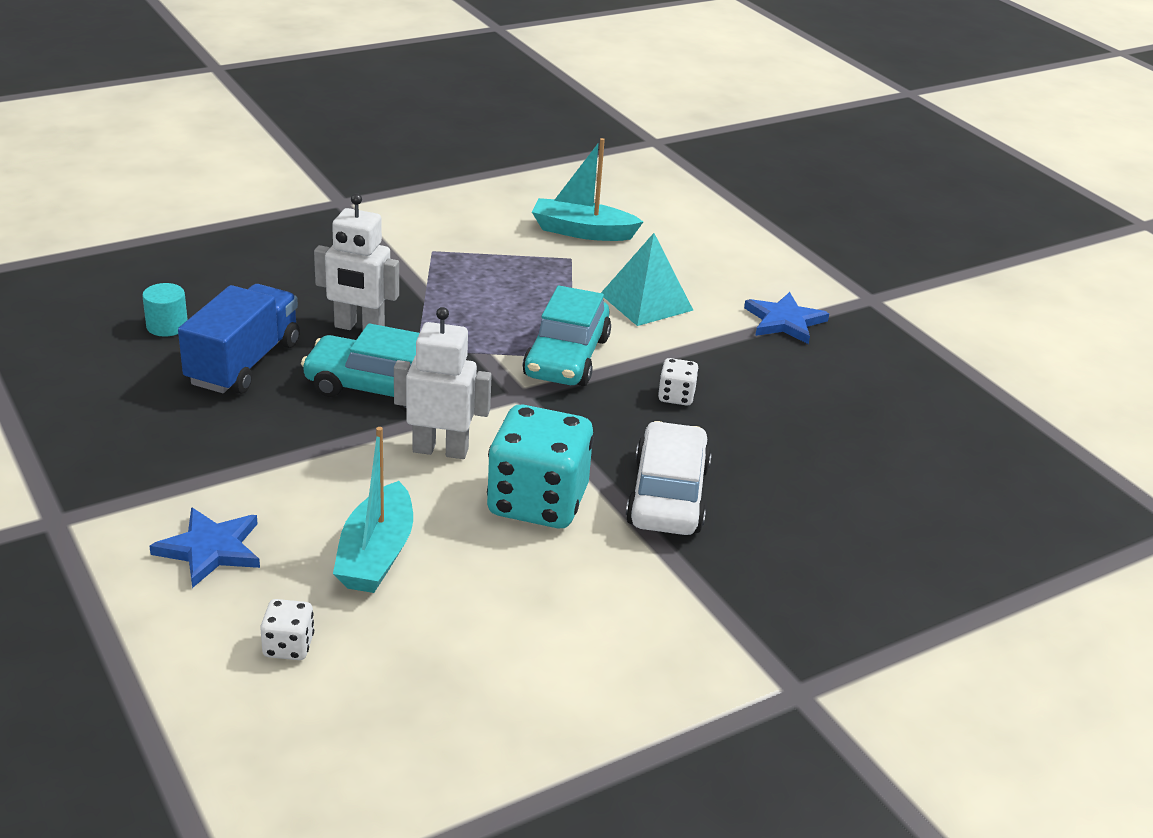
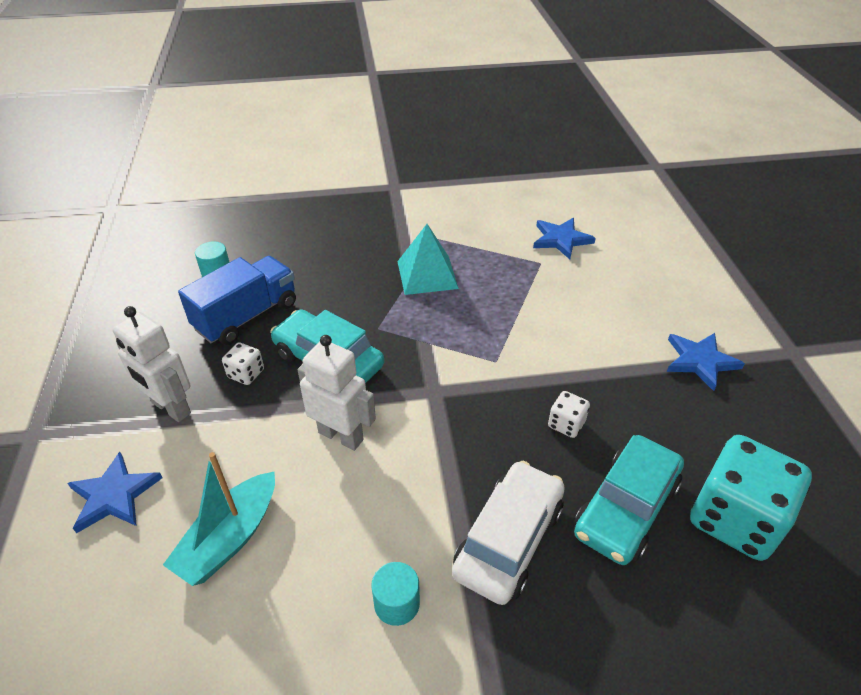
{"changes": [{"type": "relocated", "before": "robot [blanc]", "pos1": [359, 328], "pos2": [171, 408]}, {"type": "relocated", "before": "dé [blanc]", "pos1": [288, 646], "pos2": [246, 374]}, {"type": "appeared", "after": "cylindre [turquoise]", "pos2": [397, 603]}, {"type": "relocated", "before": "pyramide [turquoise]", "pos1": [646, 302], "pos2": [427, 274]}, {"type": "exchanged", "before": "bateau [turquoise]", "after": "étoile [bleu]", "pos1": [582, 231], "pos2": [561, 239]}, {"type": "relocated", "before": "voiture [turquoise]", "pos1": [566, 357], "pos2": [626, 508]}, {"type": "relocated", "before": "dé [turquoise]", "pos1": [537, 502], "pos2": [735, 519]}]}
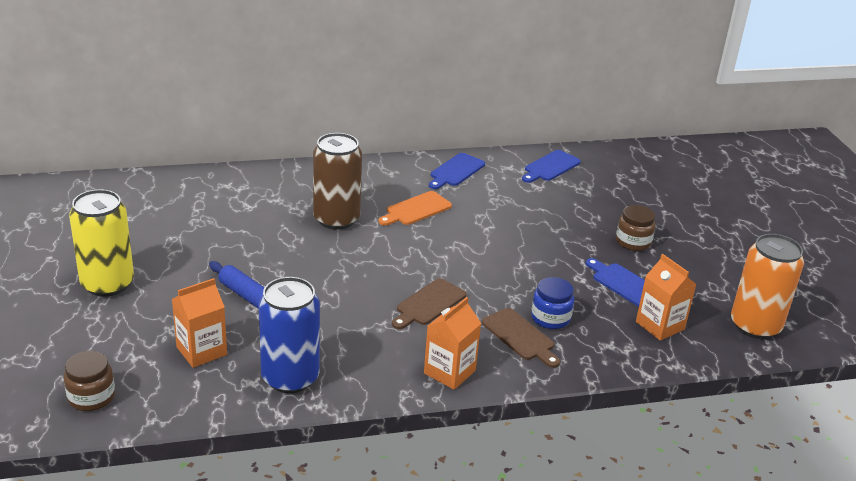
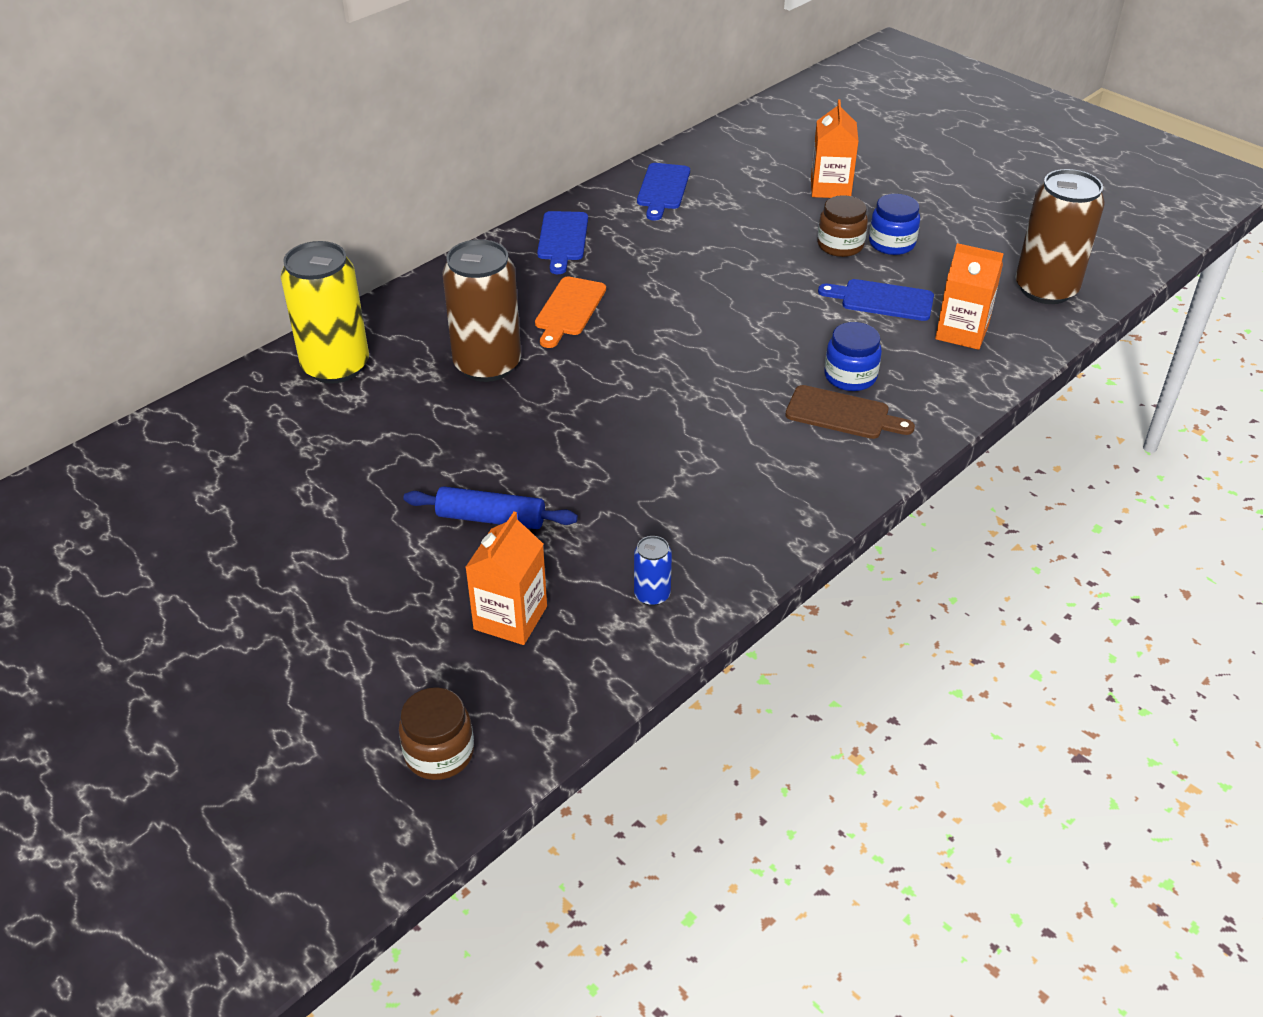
{"changes": [{"type": "relocated", "before": "canette [jaune]", "pos1": [107, 284], "pos2": [336, 366]}, {"type": "size", "before": "canette [bleu]", "pos1": [290, 377], "pos2": [652, 594], "scale": 0.45}, {"type": "relocated", "before": "brique de lait [orange]", "pos1": [449, 372], "pos2": [830, 188]}, {"type": "appeared", "after": "bocal [bleu]", "pos2": [891, 243]}, {"type": "colour", "before": "canette [orange]", "after": "canette [marron]", "pos1": [755, 326], "pos2": [1045, 289]}, {"type": "missing", "before": "planche à découper [marron]", "pos1": [429, 304]}]}
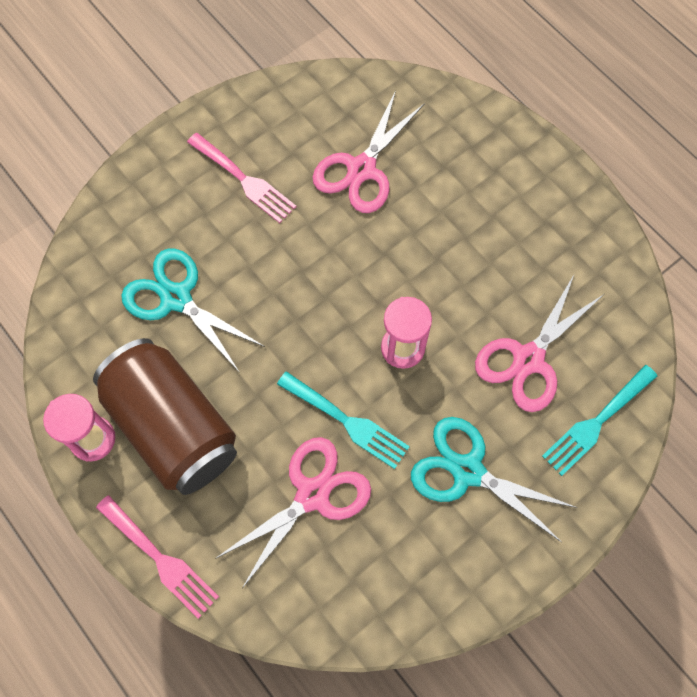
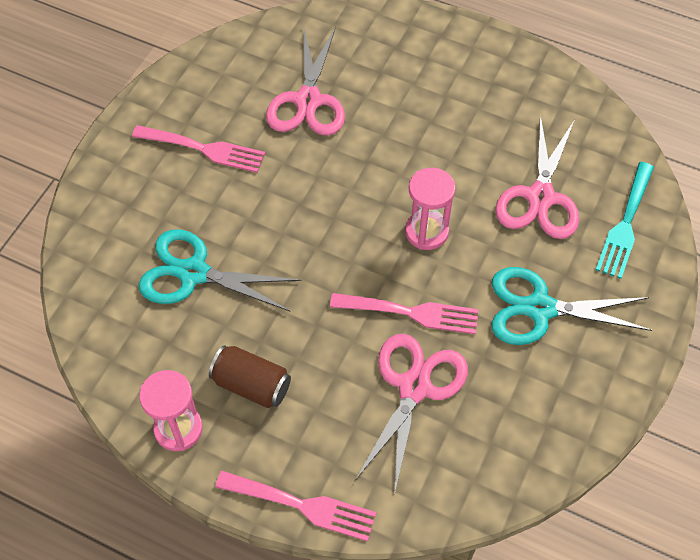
{"changes": [{"type": "size", "before": "canette [marron]", "pos1": [173, 427], "pos2": [251, 385], "scale": 0.5}, {"type": "colour", "before": "fourchette [turquoise]", "after": "fourchette [rose]", "pos1": [347, 422], "pos2": [411, 313]}]}
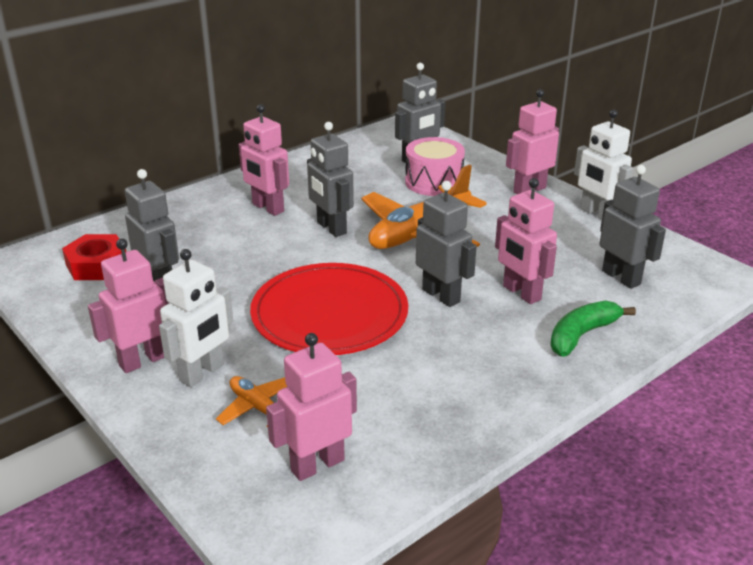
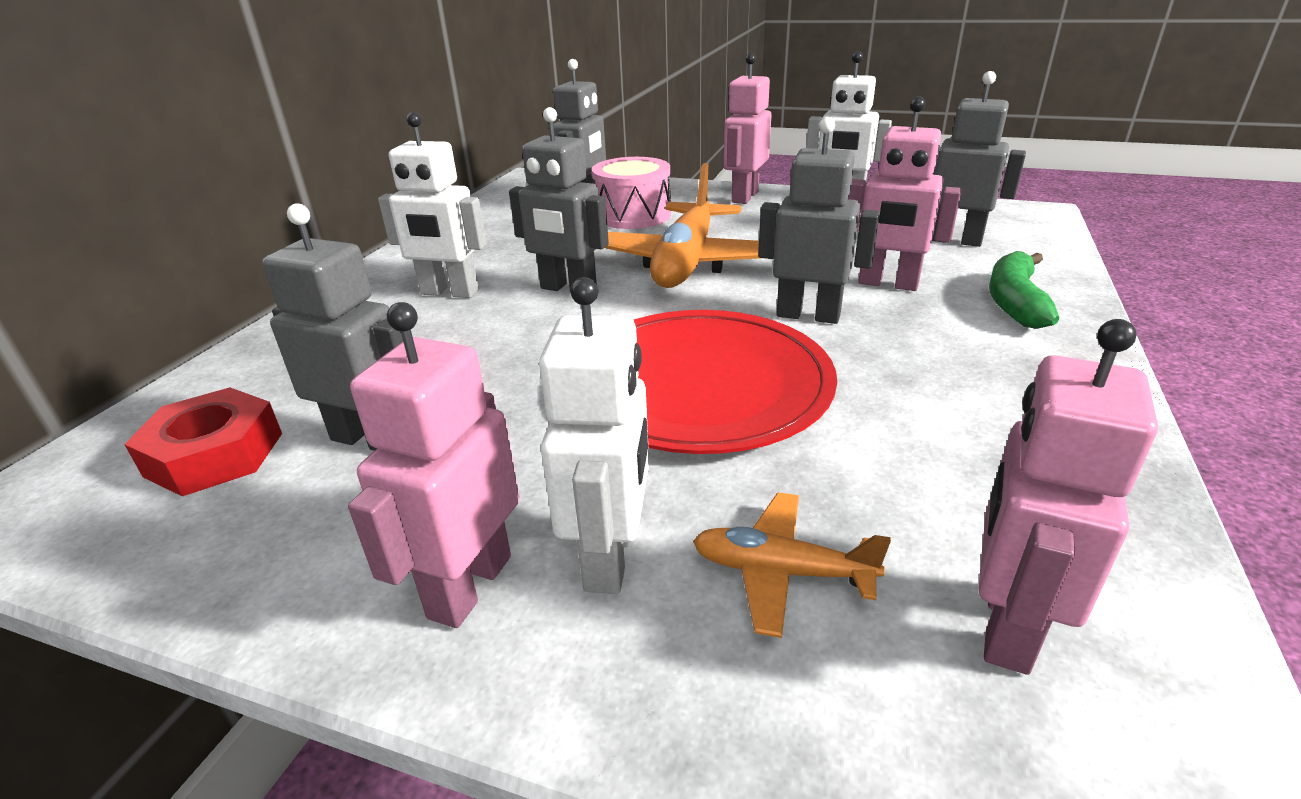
{"changes": [{"type": "colour", "before": "robot [rose]", "after": "robot [blanc]", "pos1": [267, 208], "pos2": [449, 293]}]}
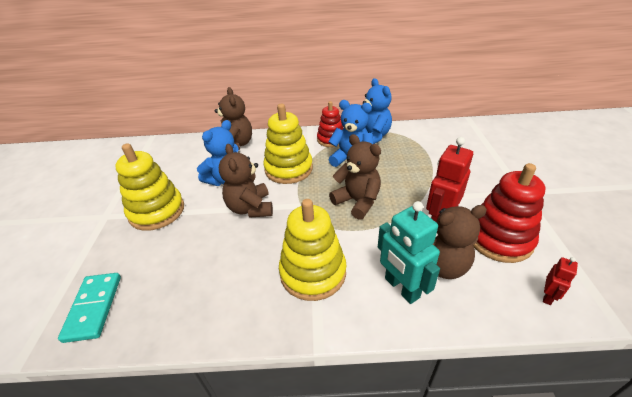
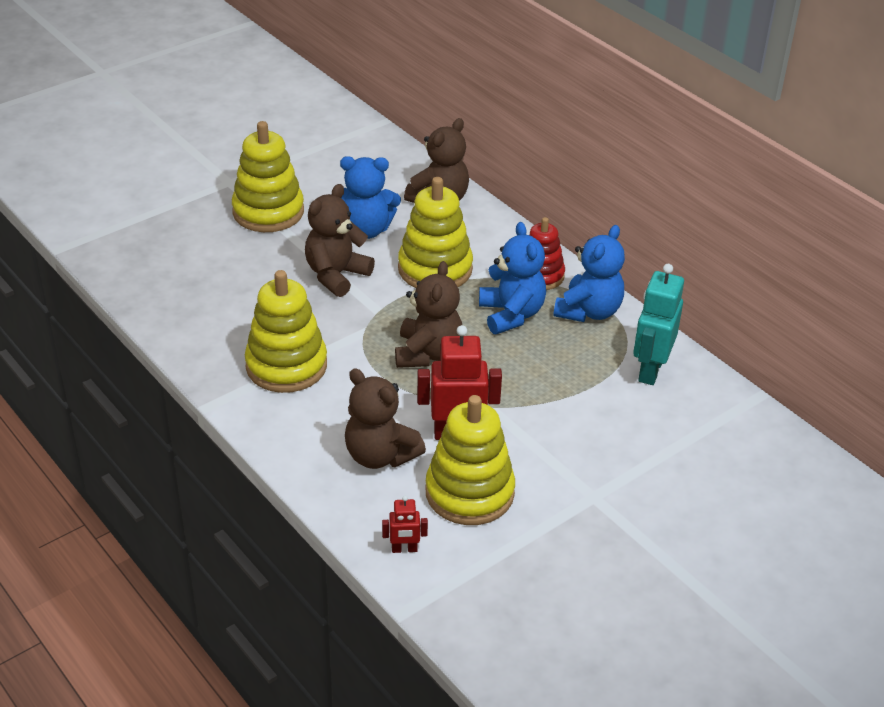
{"changes": [{"type": "colour", "before": "jouet à empiler [rouge]", "after": "jouet à empiler [jaune]", "pos1": [499, 239], "pos2": [469, 493]}, {"type": "relocated", "before": "robot [turquoise]", "pos1": [401, 288], "pos2": [650, 370]}, {"type": "missing", "before": "domino [turquoise]", "pos1": [94, 307]}]}
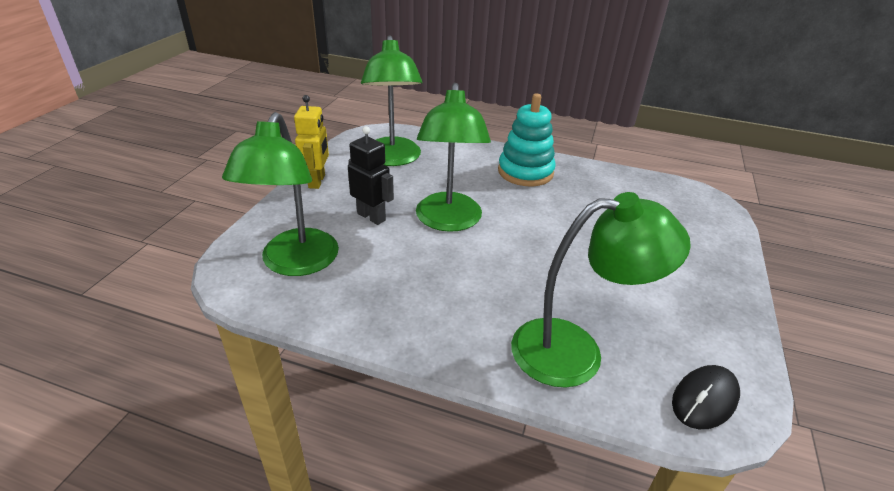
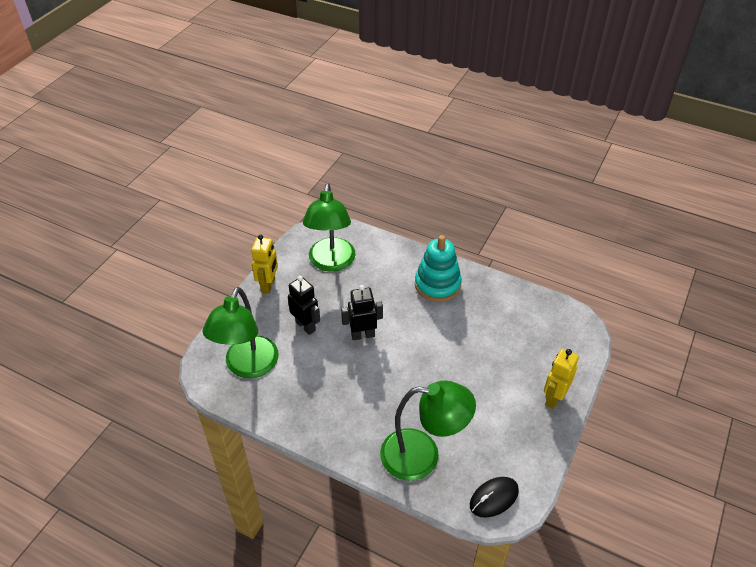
{"changes": [{"type": "exchanged", "before": "lampe [vert]", "after": "robot [noir]", "pos1": [448, 221], "pos2": [363, 335]}, {"type": "appeared", "after": "robot [jaune]", "pos2": [553, 398]}]}
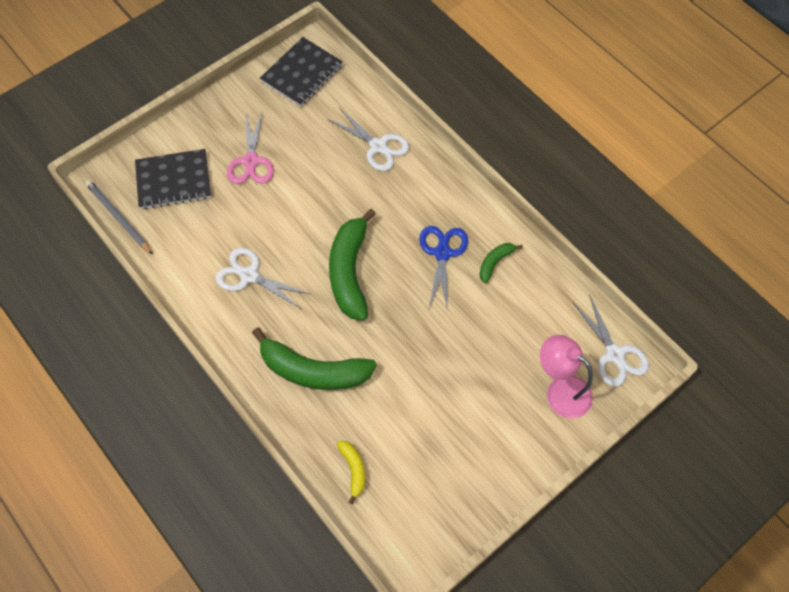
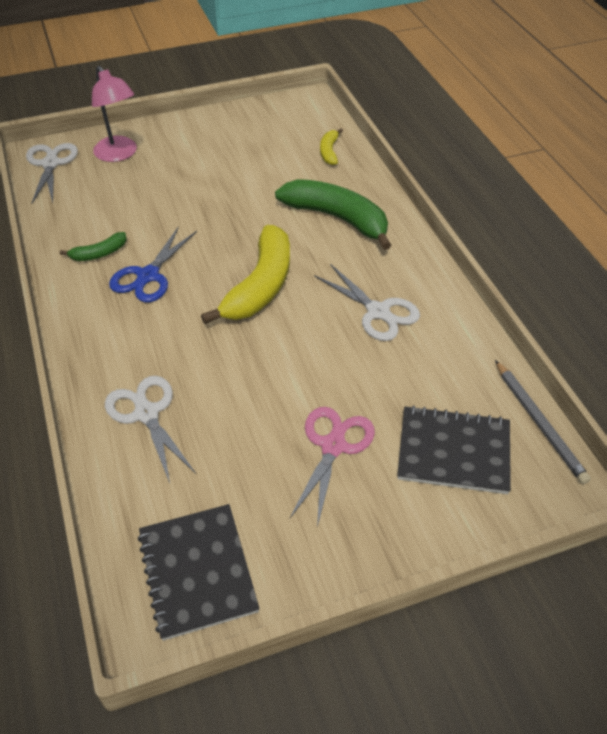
{"changes": [{"type": "spun", "before": "carnet [noir]", "pos1": [302, 73], "pos2": [197, 572], "turn": -75}, {"type": "colour", "before": "banane [vert]", "after": "banane [jaune]", "pos1": [349, 272], "pos2": [260, 286]}]}
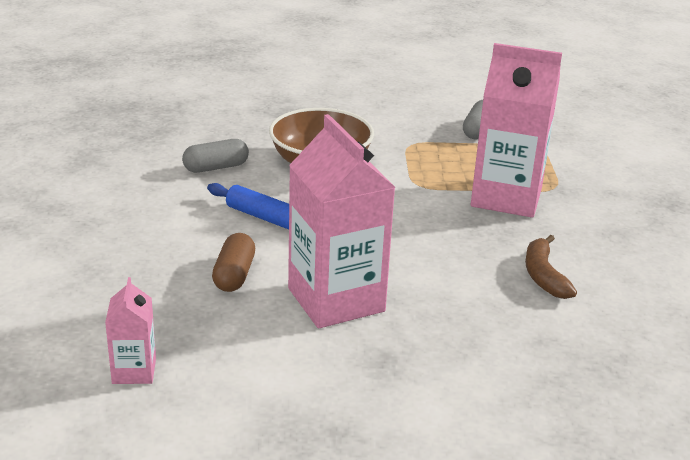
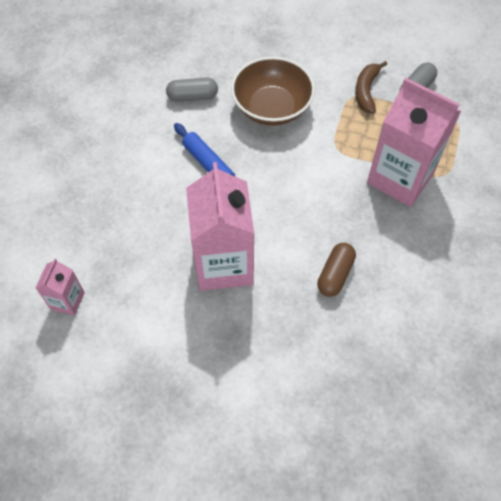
{"changes": [{"type": "relocated", "before": "gélule [marron]", "pos1": [234, 275], "pos2": [335, 274]}, {"type": "relocated", "before": "banane [marron]", "pos1": [543, 276], "pos2": [366, 91]}]}
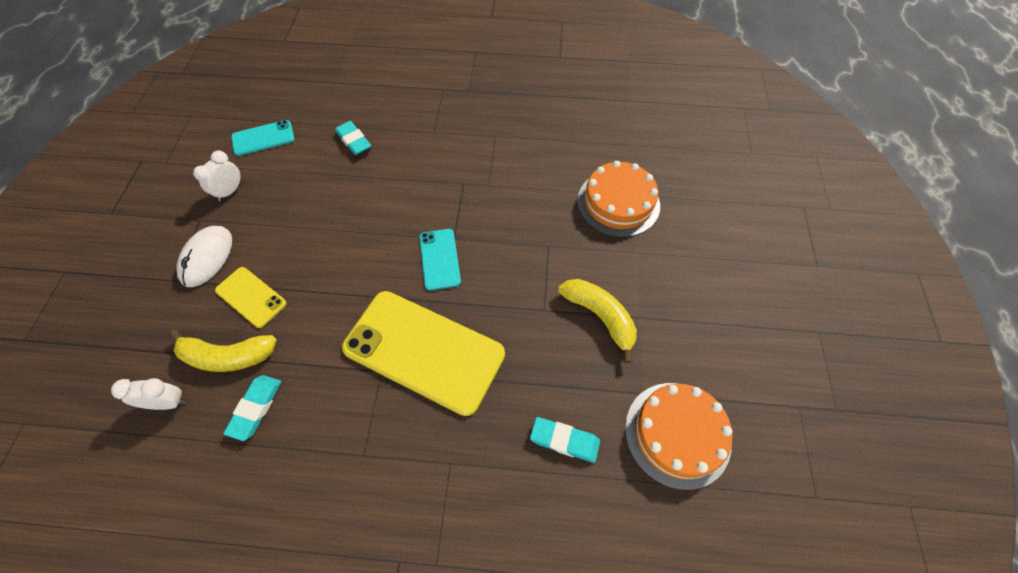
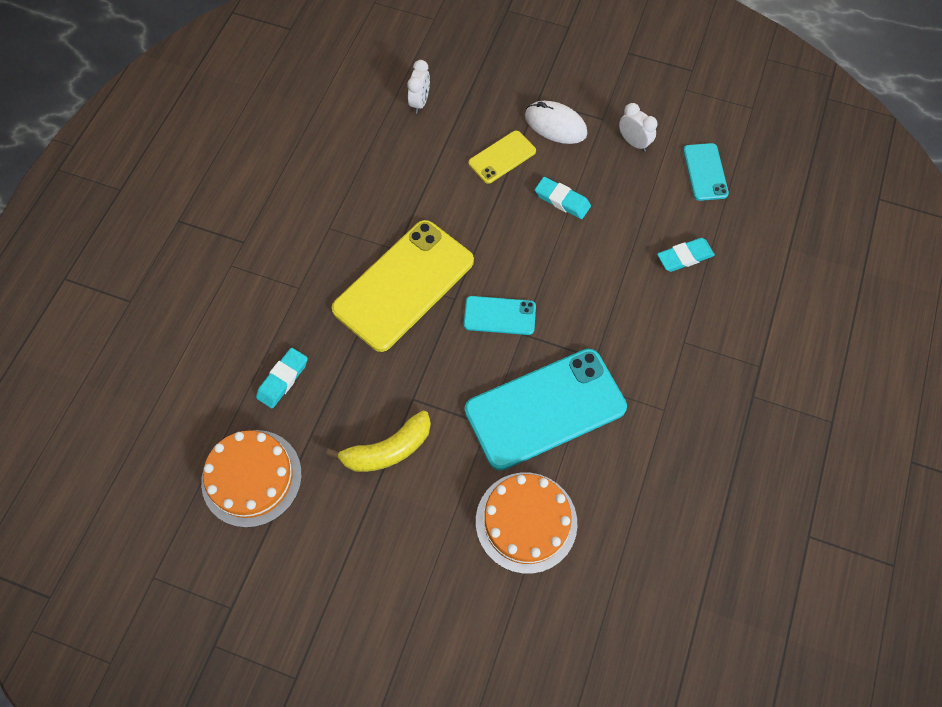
{"changes": [{"type": "appeared", "after": "téléphone [turquoise]", "pos2": [545, 409]}, {"type": "relocated", "before": "gomme [turquoise]", "pos1": [256, 408], "pos2": [562, 200]}, {"type": "missing", "before": "banane [jaune]", "pos1": [228, 356]}]}
